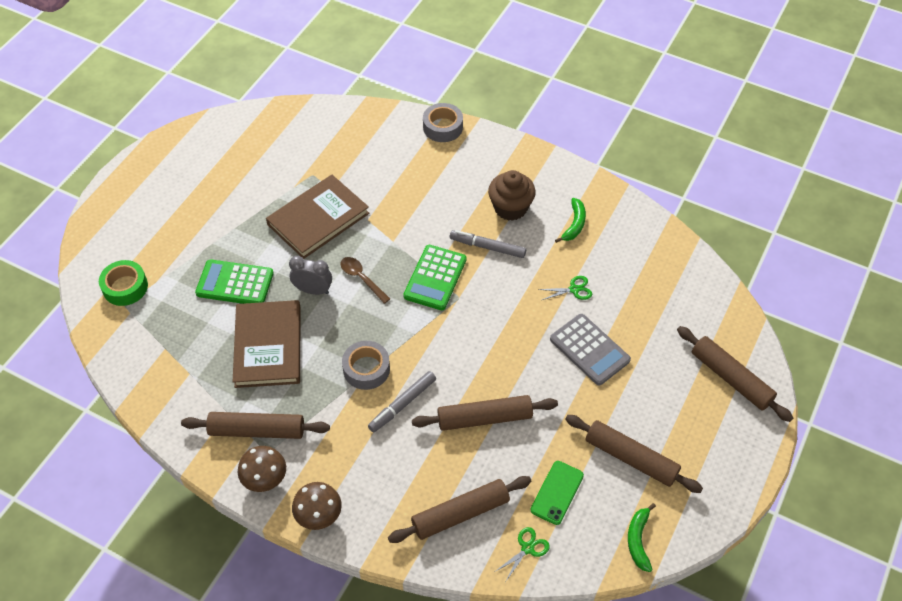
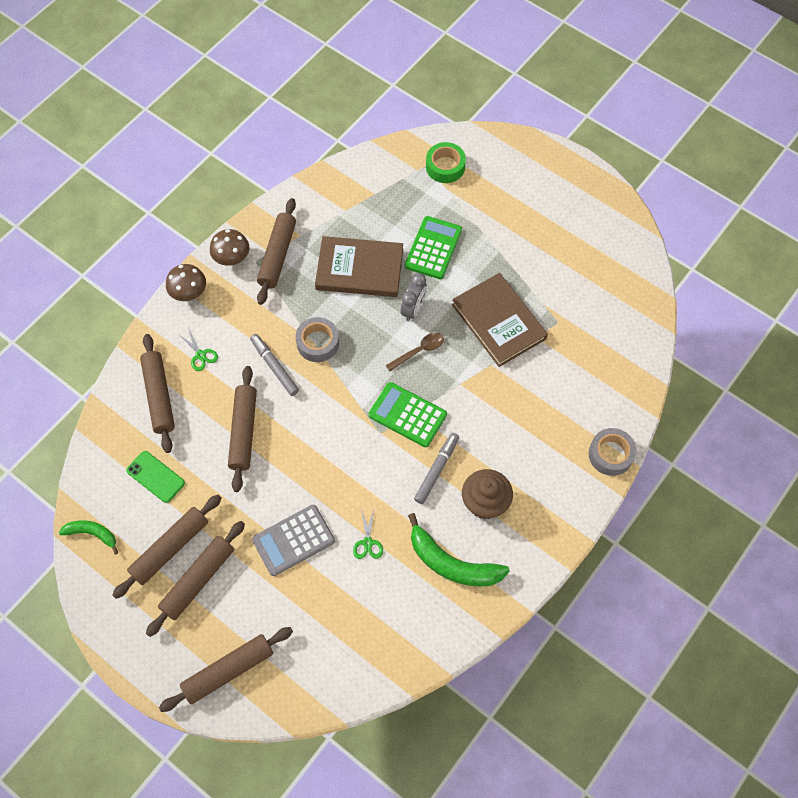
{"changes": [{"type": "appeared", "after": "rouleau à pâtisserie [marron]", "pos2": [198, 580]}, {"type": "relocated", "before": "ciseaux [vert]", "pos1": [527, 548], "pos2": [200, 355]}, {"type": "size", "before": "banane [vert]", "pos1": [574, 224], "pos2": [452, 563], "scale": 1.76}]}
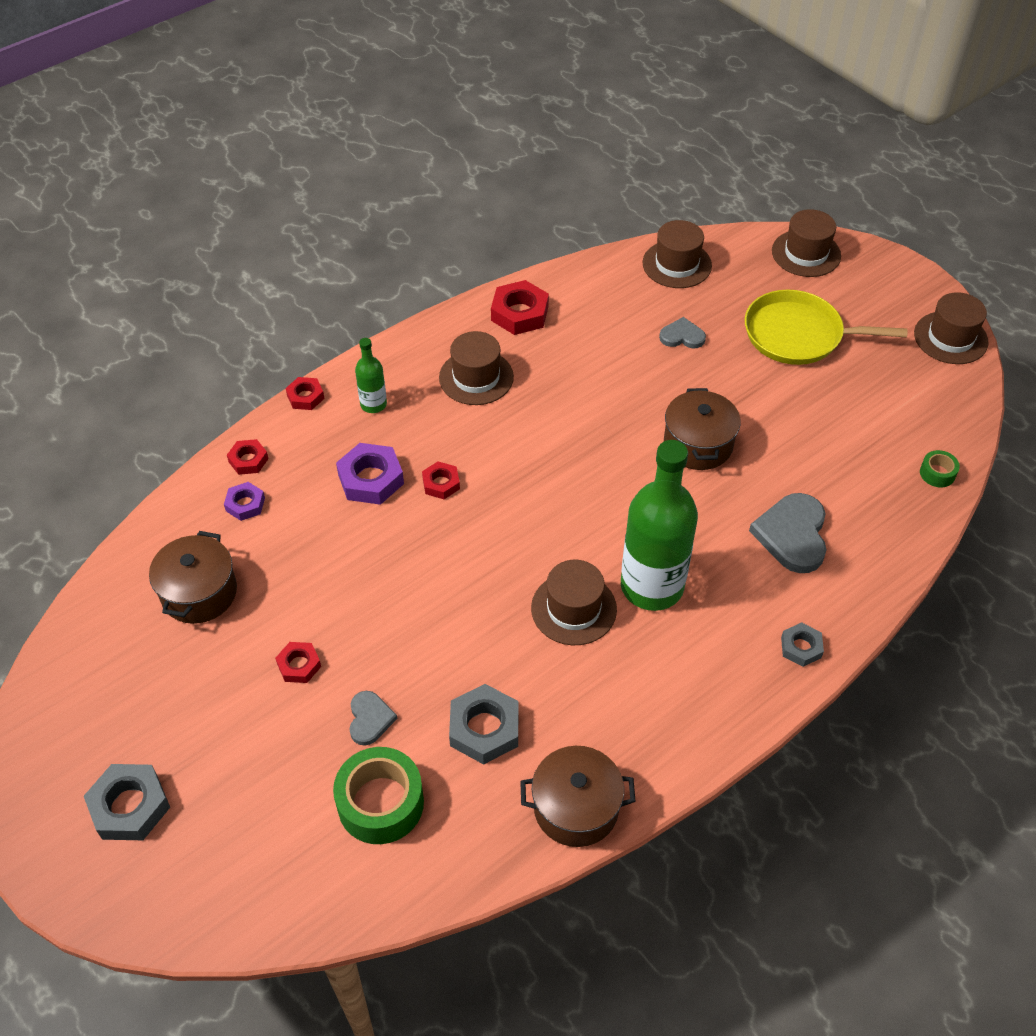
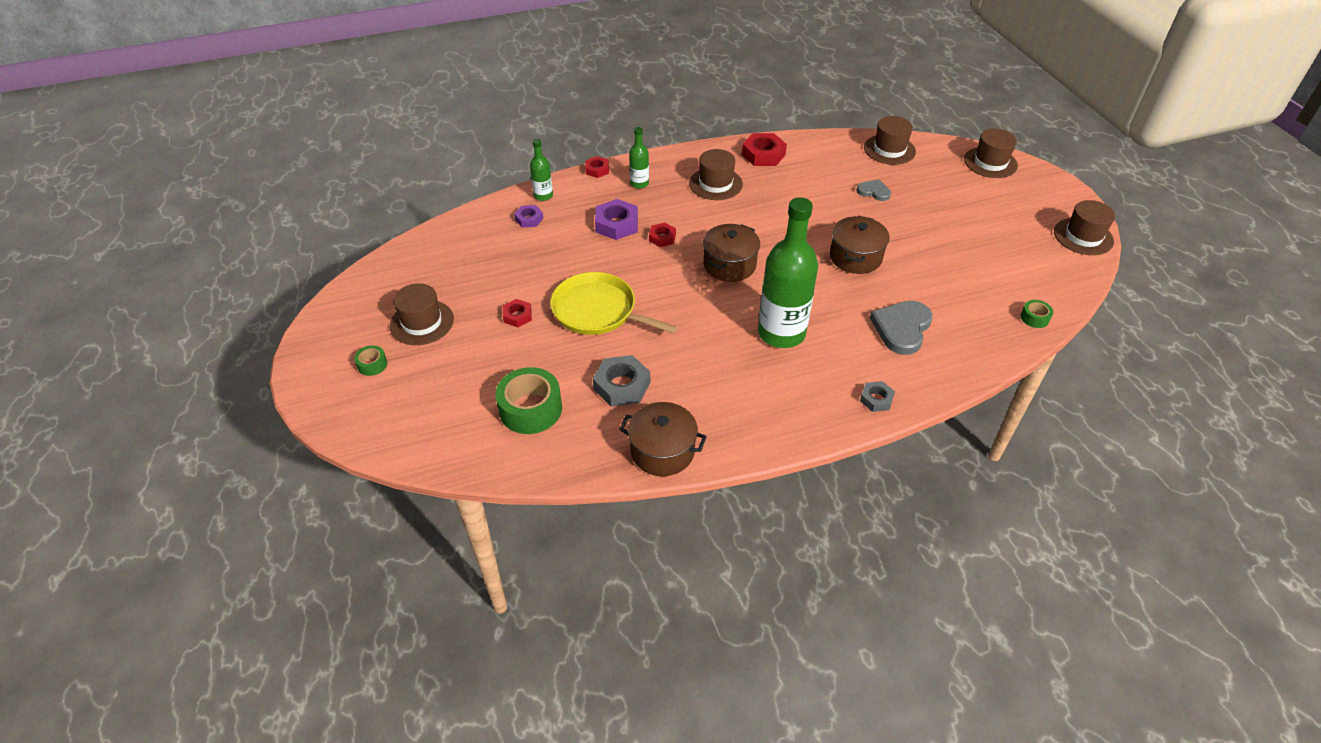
{"changes": [{"type": "exchanged", "before": "écrou [gris]", "after": "ruban adhésif [vert]", "pos1": [130, 806], "pos2": [372, 364]}, {"type": "relocated", "before": "chapeau [marron]", "pos1": [573, 609], "pos2": [422, 322]}, {"type": "exchanged", "before": "écrou [rouge]", "after": "bouteille [vert]", "pos1": [248, 460], "pos2": [543, 196]}, {"type": "relocated", "before": "poêle [jaune]", "pos1": [798, 335], "pos2": [598, 311]}, {"type": "relocated", "before": "marmite [marron]", "pos1": [199, 593], "pos2": [729, 265]}, {"type": "missing", "before": "cœur [gris]", "pos1": [370, 719]}]}
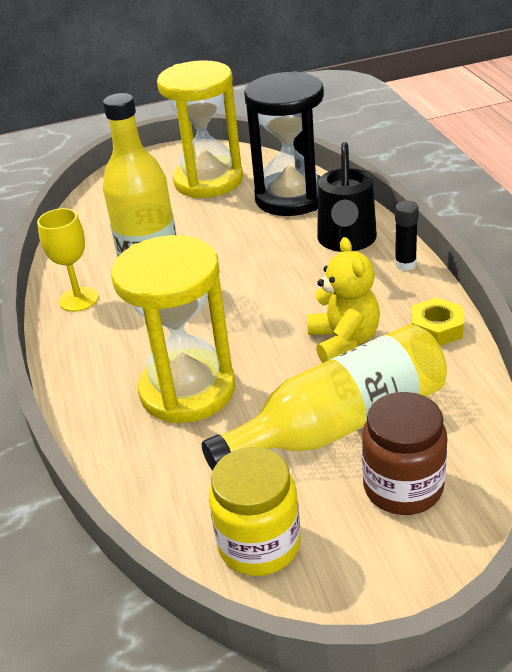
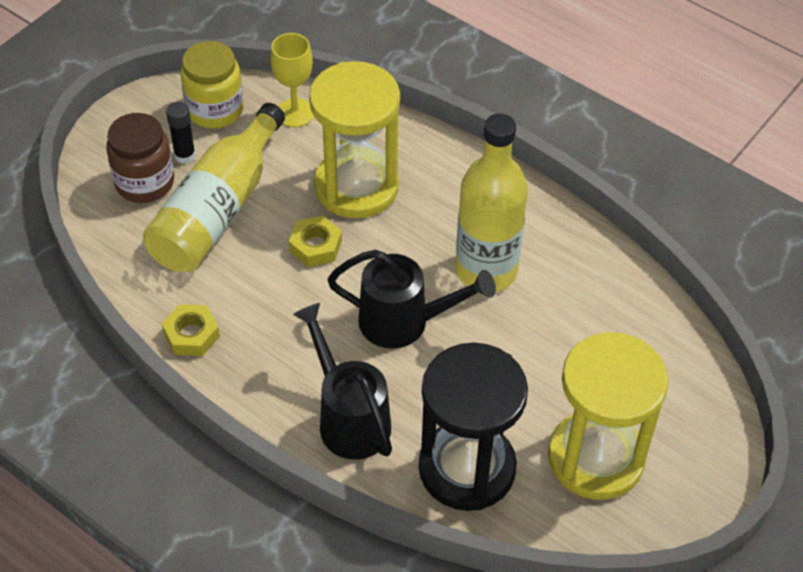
{"changes": [{"type": "relocated", "before": "bâton de colle [noir]", "pos1": [405, 264], "pos2": [185, 155]}, {"type": "relocated", "before": "verre à pied [jaune]", "pos1": [78, 299], "pos2": [295, 113]}, {"type": "appeared", "after": "écrou [jaune]", "pos2": [315, 246]}, {"type": "appeared", "after": "arrosoir [noir]", "pos2": [404, 322]}, {"type": "missing", "before": "ours en peluche [jaune]", "pos1": [344, 341]}]}
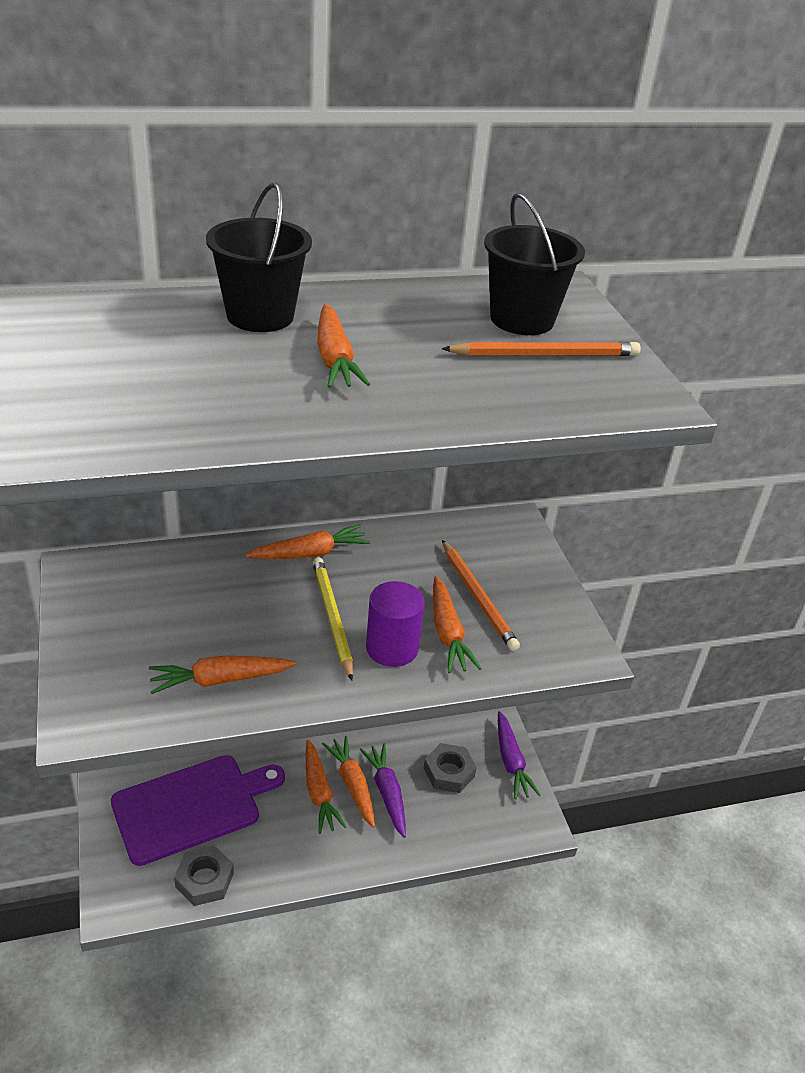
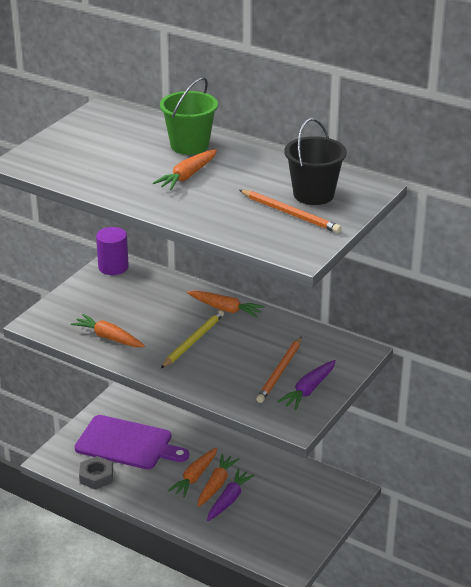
{"changes": [{"type": "relocated", "before": "cylindre [violet]", "pos1": [392, 648], "pos2": [113, 267]}, {"type": "colour", "before": "seau [noir]", "after": "seau [vert]", "pos1": [260, 316], "pos2": [189, 145]}, {"type": "relocated", "before": "carotte [violet]", "pos1": [511, 761], "pos2": [308, 390]}, {"type": "missing", "before": "écrou [gris]", "pos1": [449, 772]}, {"type": "missing", "before": "carotte [orange]", "pos1": [447, 633]}]}
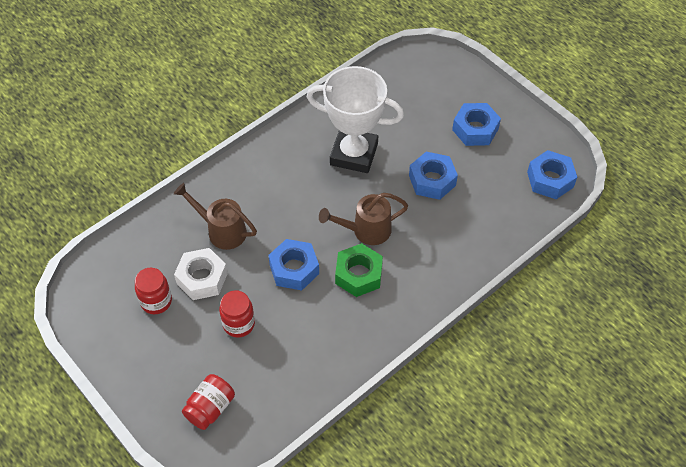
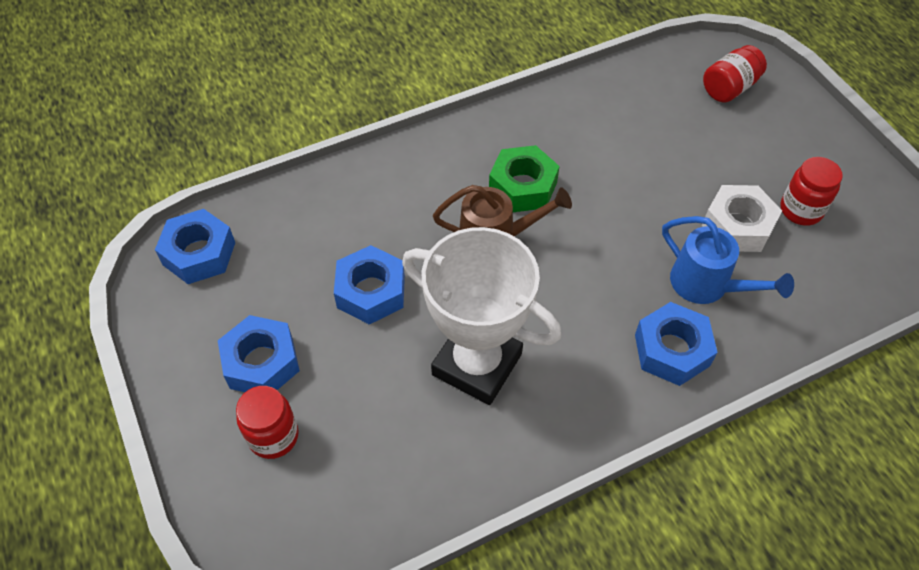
{"changes": [{"type": "relocated", "before": "bocal [rouge]", "pos1": [239, 324], "pos2": [273, 436]}, {"type": "relocated", "before": "écrou [bleu]", "pos1": [294, 269], "pos2": [672, 350]}, {"type": "colour", "before": "arrosoir [marron]", "after": "arrosoir [bleu]", "pos1": [221, 230], "pos2": [707, 285]}]}
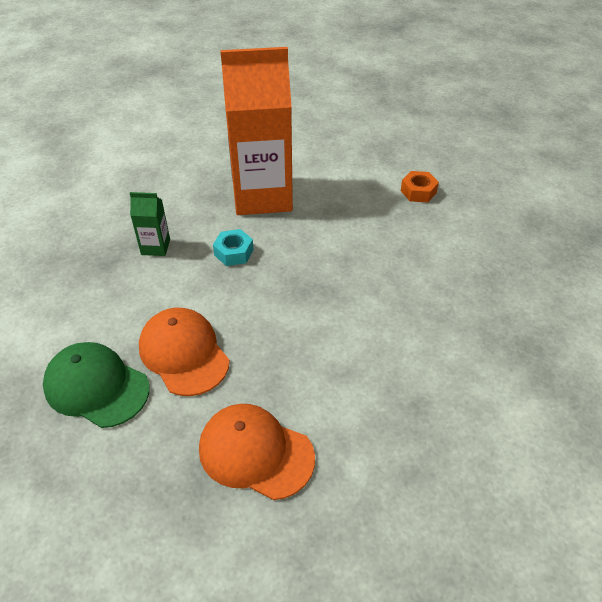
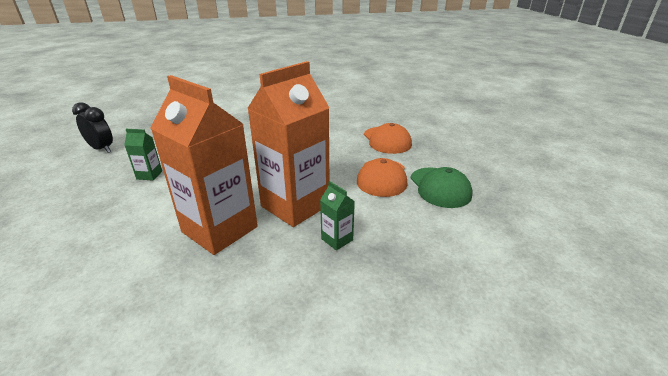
{"changes": [{"type": "appeared", "after": "réveil [noir]", "pos2": [102, 149]}, {"type": "exchanged", "before": "écrou [orange]", "after": "brique de lait [vert]", "pos1": [418, 191], "pos2": [149, 175]}, {"type": "exchanged", "before": "écrou [turquoise]", "after": "brique de lait [orange]", "pos1": [233, 252], "pos2": [295, 206]}]}
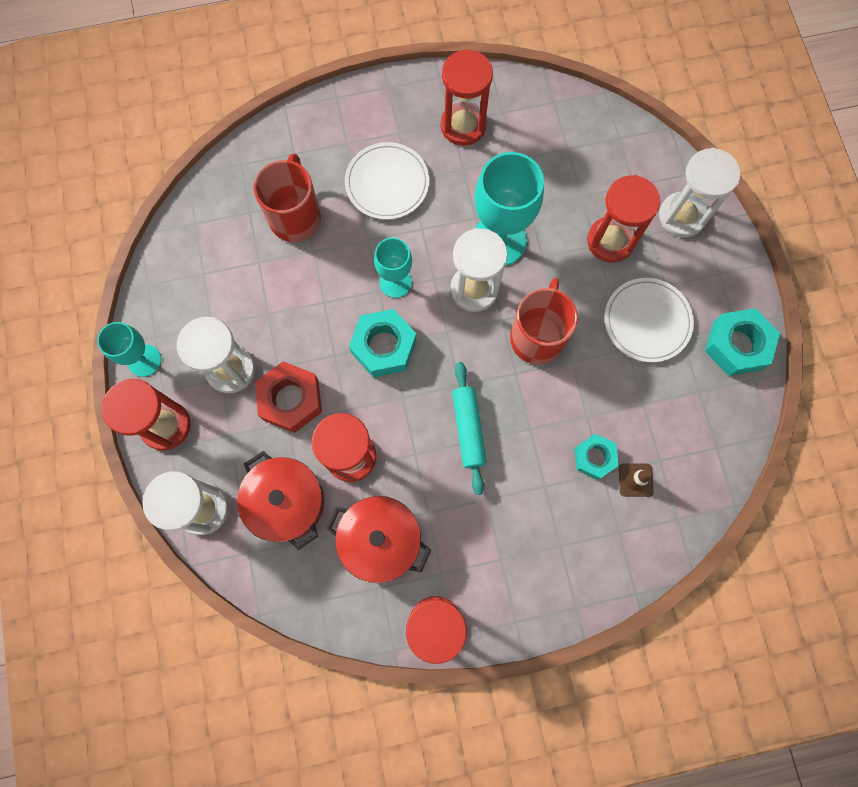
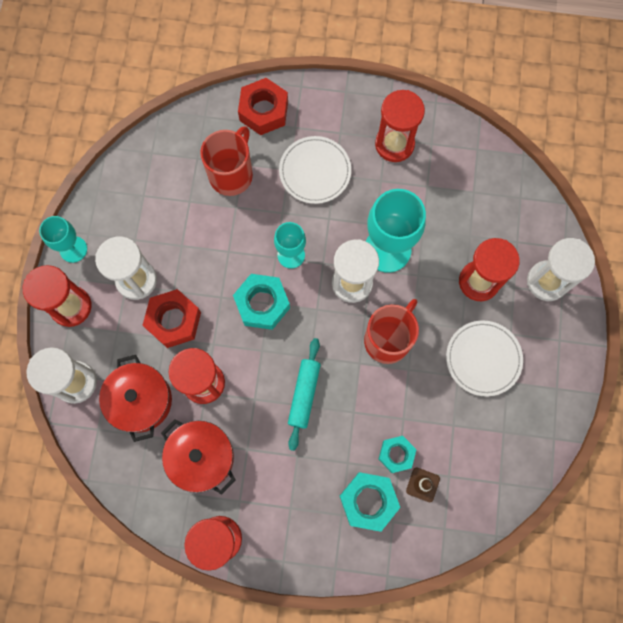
{"changes": [{"type": "appeared", "after": "écrou [rouge]", "pos2": [263, 111]}, {"type": "relocated", "before": "écrou [turquoise]", "pos1": [737, 345], "pos2": [368, 501]}]}
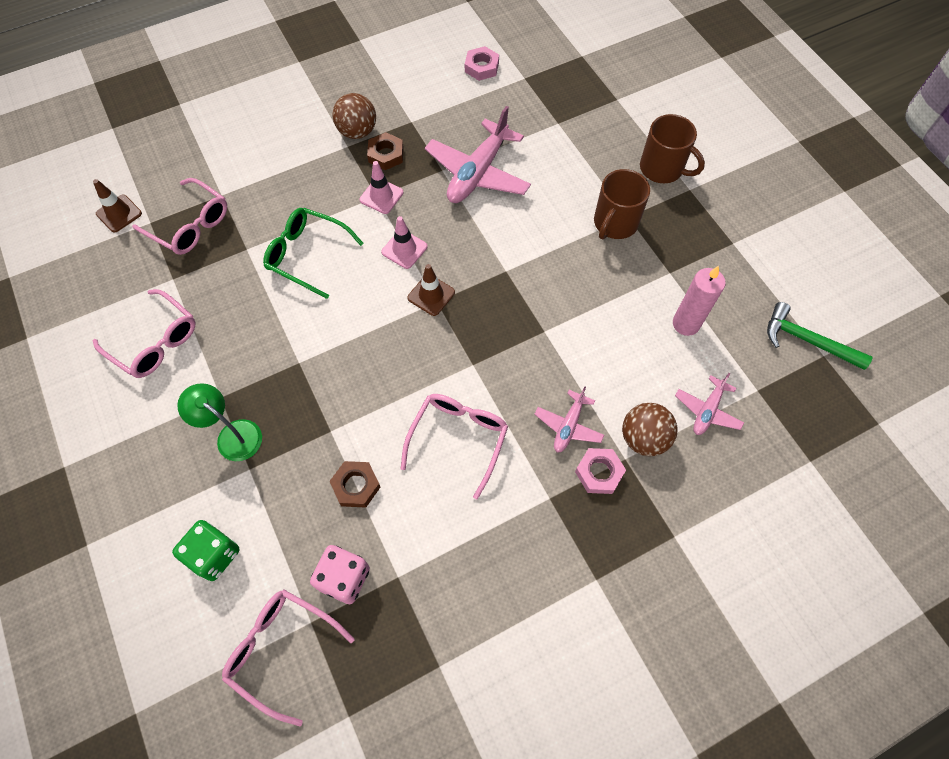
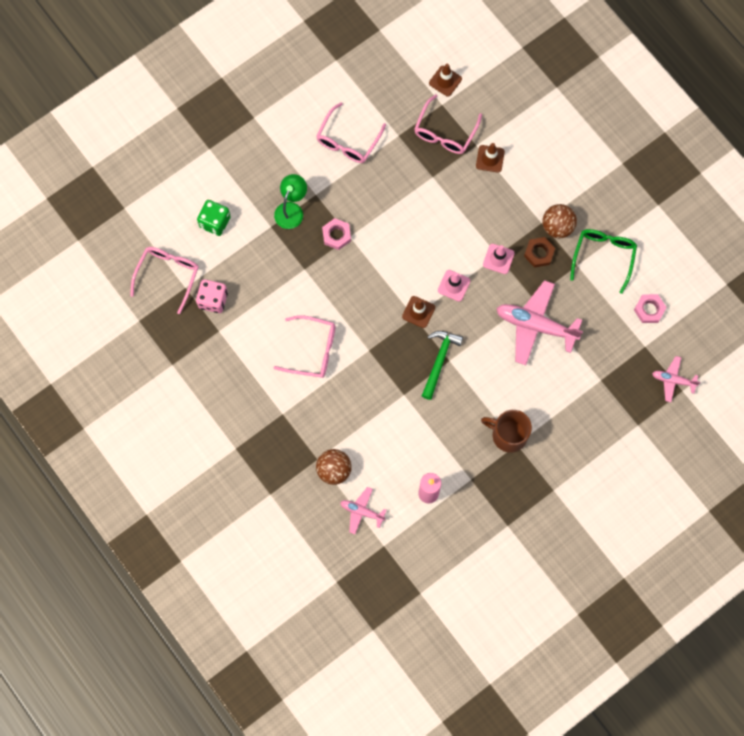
{"changes": [{"type": "relocated", "before": "écrou [rose]", "pos1": [599, 472], "pos2": [336, 235]}, {"type": "relocated", "before": "marteau [vert]", "pos1": [807, 341], "pos2": [439, 361]}, {"type": "appeared", "after": "cône de chantier [marron]", "pos2": [490, 159]}, {"type": "relocated", "before": "lunettes [vert]", "pos1": [307, 255], "pos2": [603, 256]}, {"type": "relocated", "before": "avion [rose]", "pos1": [568, 426], "pos2": [673, 380]}, {"type": "missing", "before": "écrou [marron]", "pos1": [356, 486]}, {"type": "missing", "before": "tasse [marron]", "pos1": [662, 168]}]}
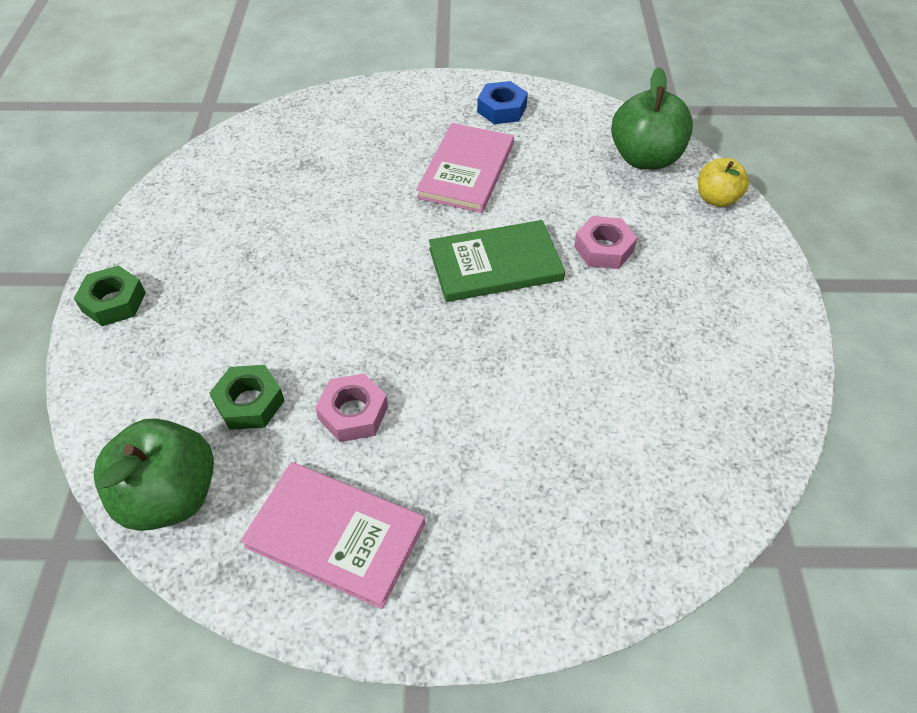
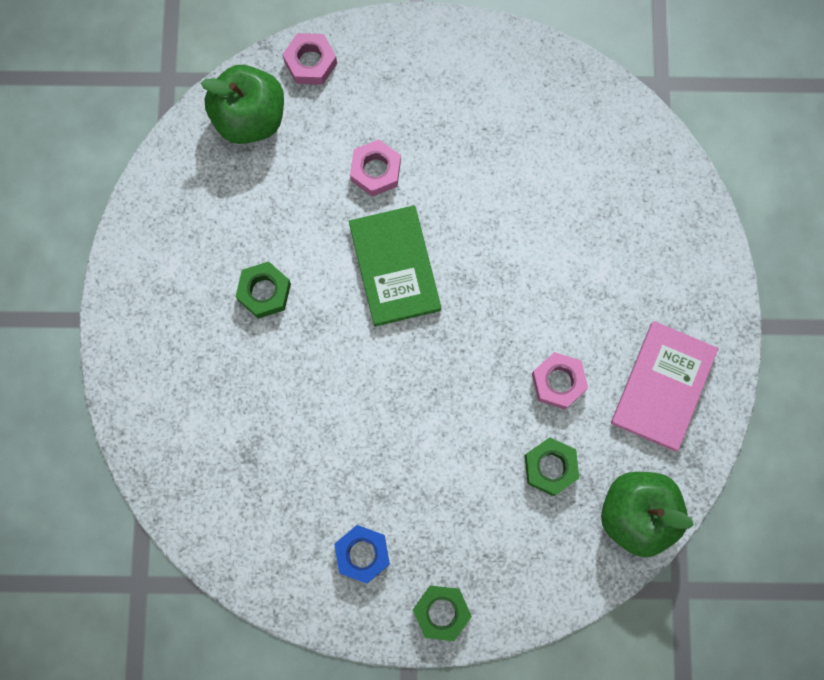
{"changes": [{"type": "exchanged", "before": "livre [rose]", "after": "écrou [vert]", "pos1": [466, 170], "pos2": [264, 292]}, {"type": "exchanged", "before": "pomme [jaune]", "after": "écrou [rose]", "pos1": [716, 199], "pos2": [310, 62]}, {"type": "relocated", "before": "écrou [bleu]", "pos1": [502, 109], "pos2": [362, 554]}]}
